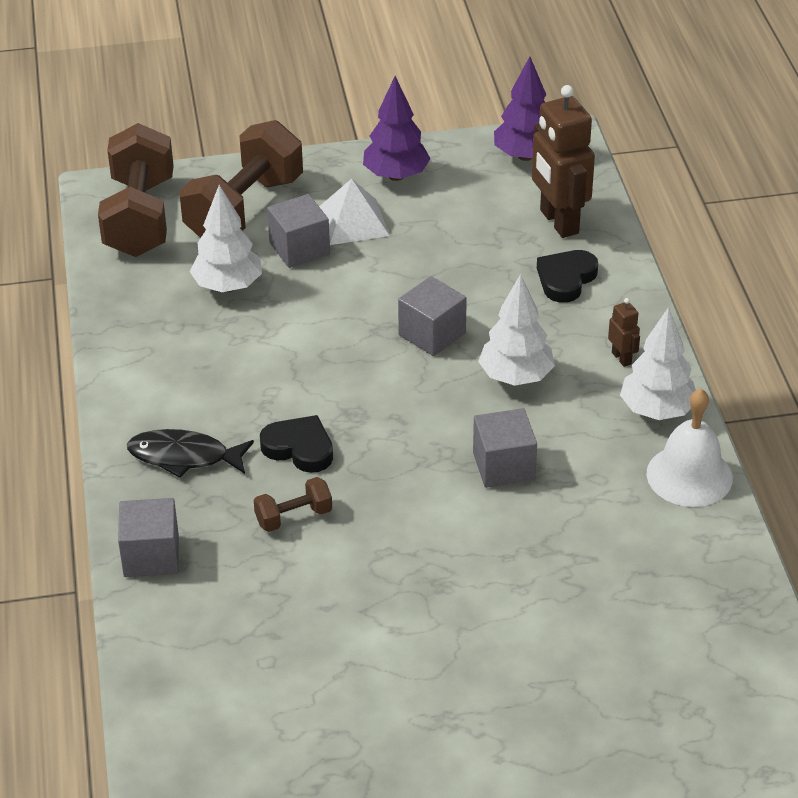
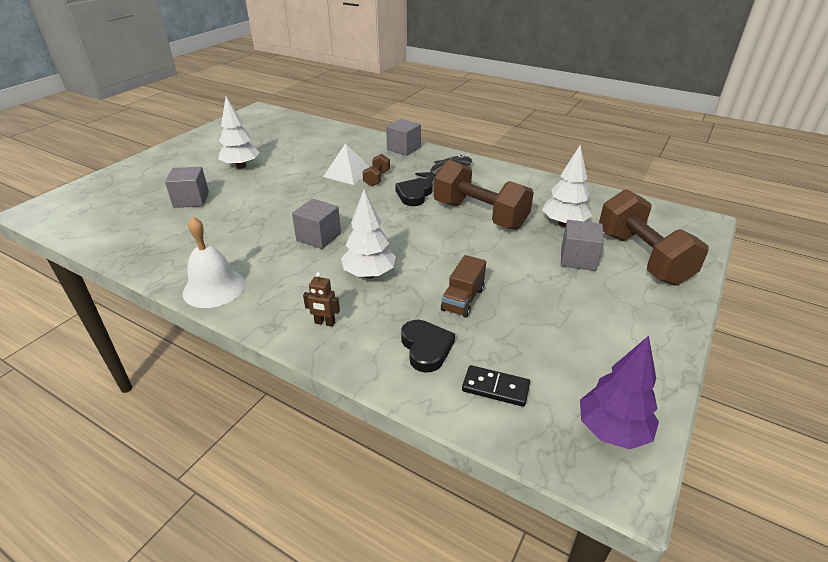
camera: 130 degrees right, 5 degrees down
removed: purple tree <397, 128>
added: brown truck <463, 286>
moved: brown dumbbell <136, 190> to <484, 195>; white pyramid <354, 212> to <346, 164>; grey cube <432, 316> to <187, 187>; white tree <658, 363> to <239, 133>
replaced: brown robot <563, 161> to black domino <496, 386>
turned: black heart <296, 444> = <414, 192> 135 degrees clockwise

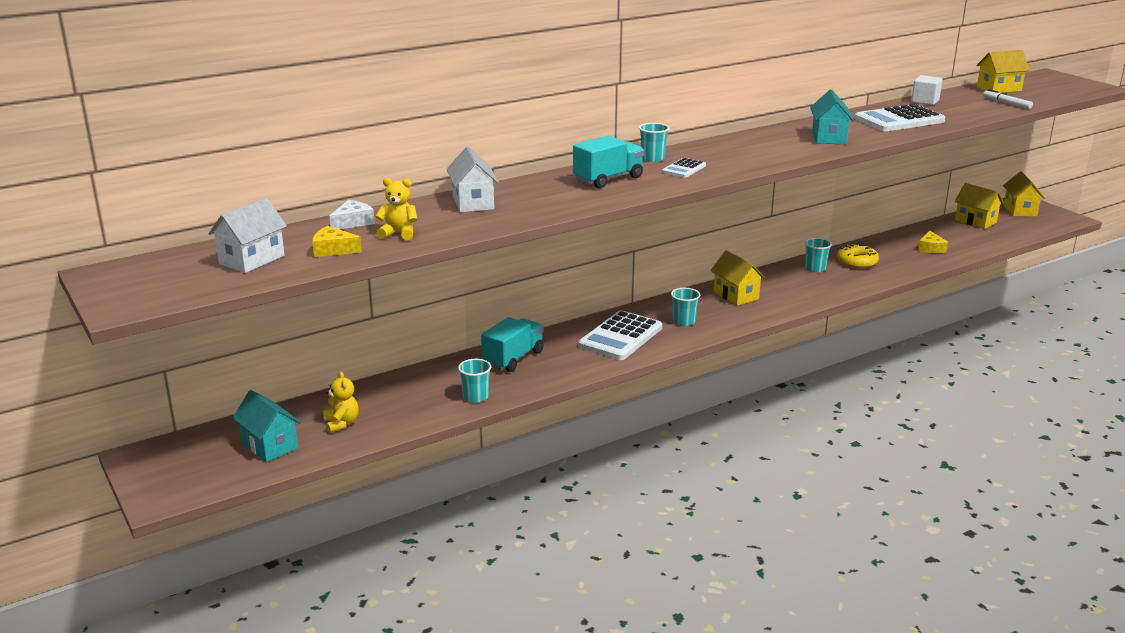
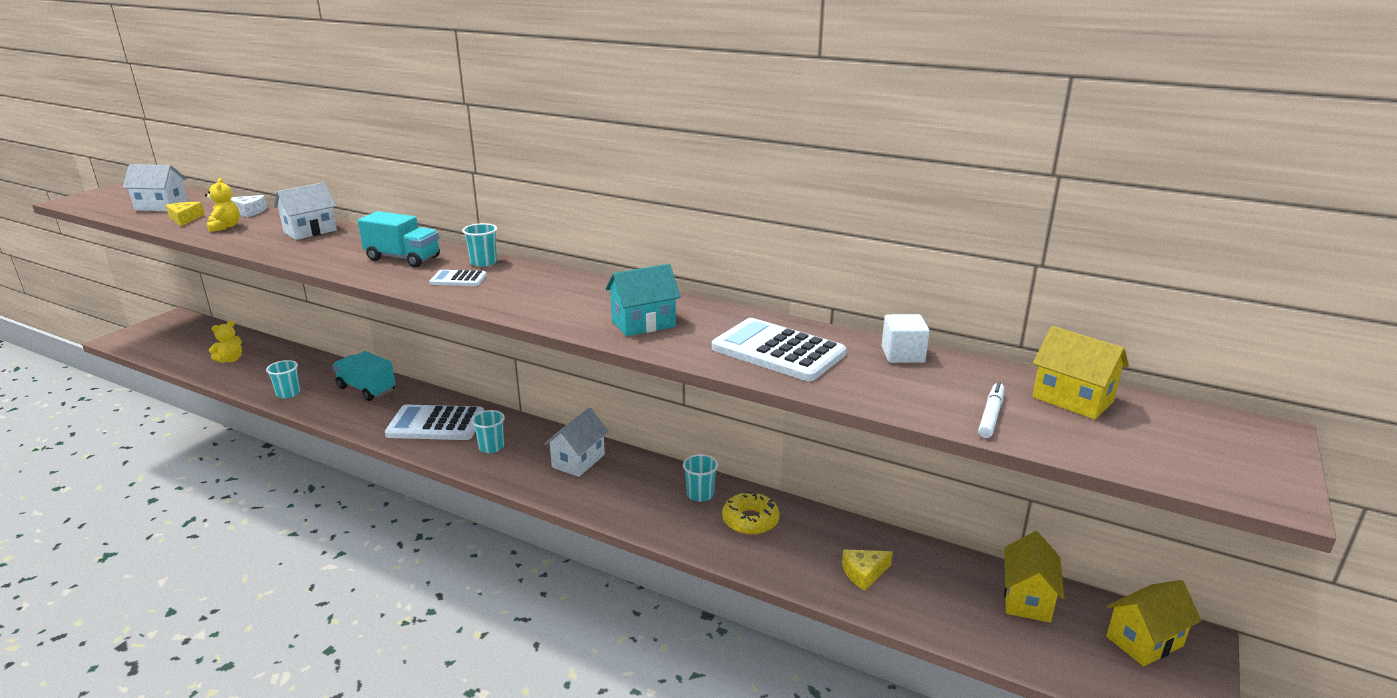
camera: 60 degrees right, 0 degrees up
removed: turquoise house <266, 426>
recoloured: yellow house <737, 278> to white house <576, 442>
turned: turquoise truck <512, 344> = <364, 376> 150 degrees counterclockwise

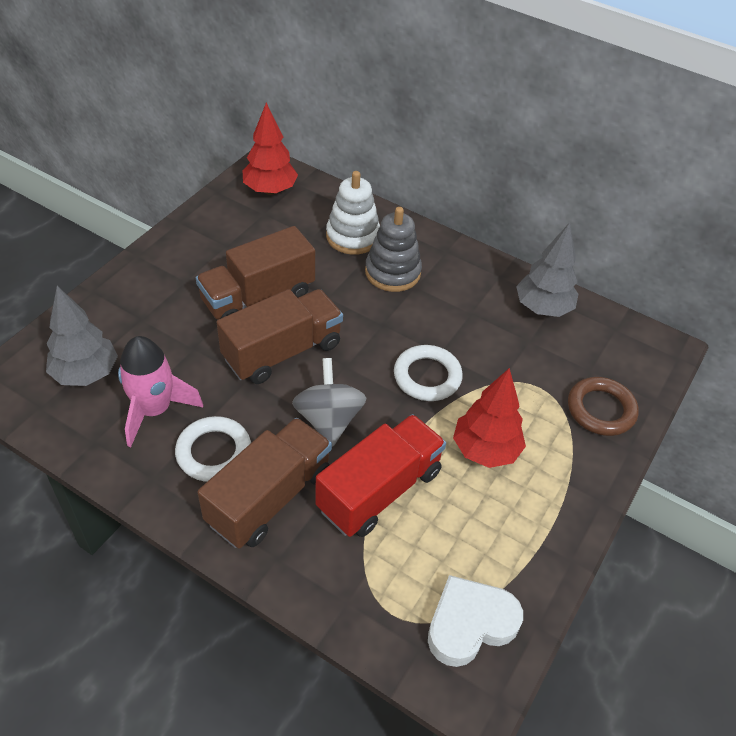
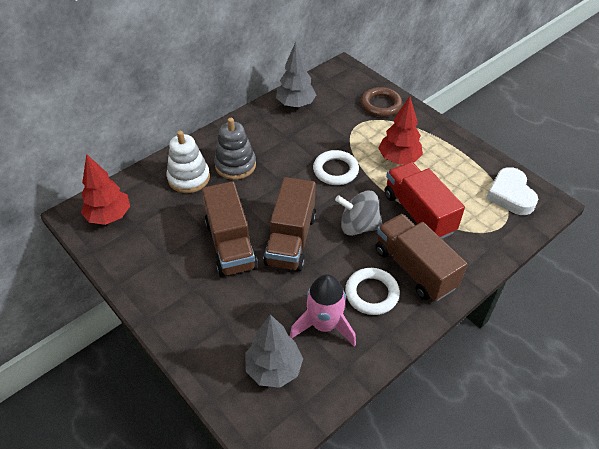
camera: 70 degrees left, 0 degrees up
turned: brown truck <280, 336> = <290, 224> 150 degrees counterclockwise

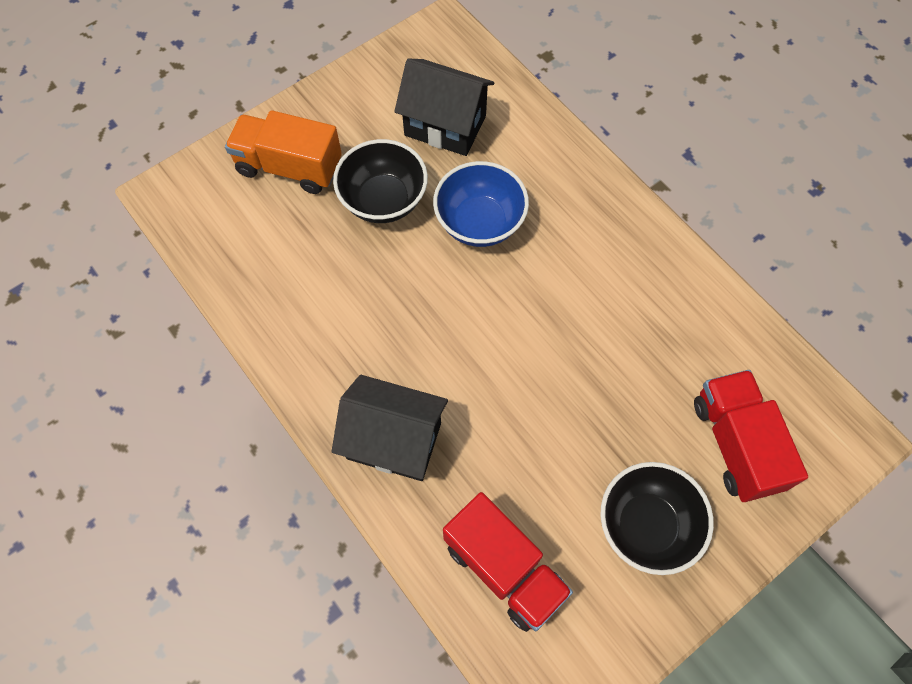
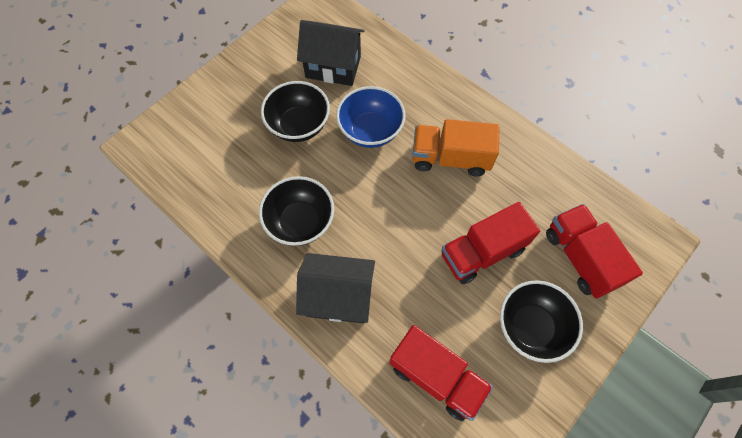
camera: 10 degrees left, 0 degrees up
added: black bowl <296, 211>; red truck <490, 243>
moved: orange truck <283, 152> to <455, 147>

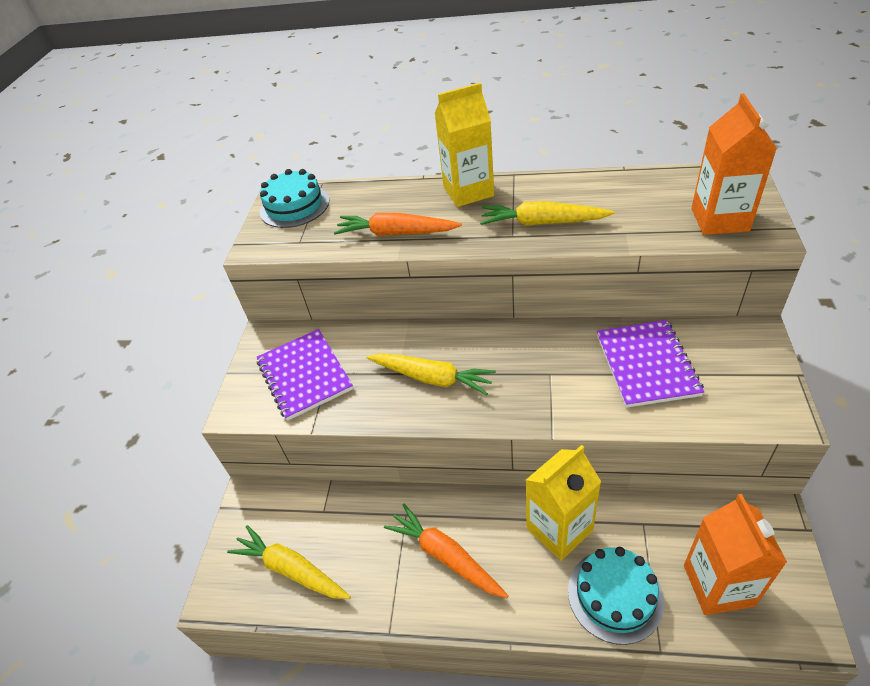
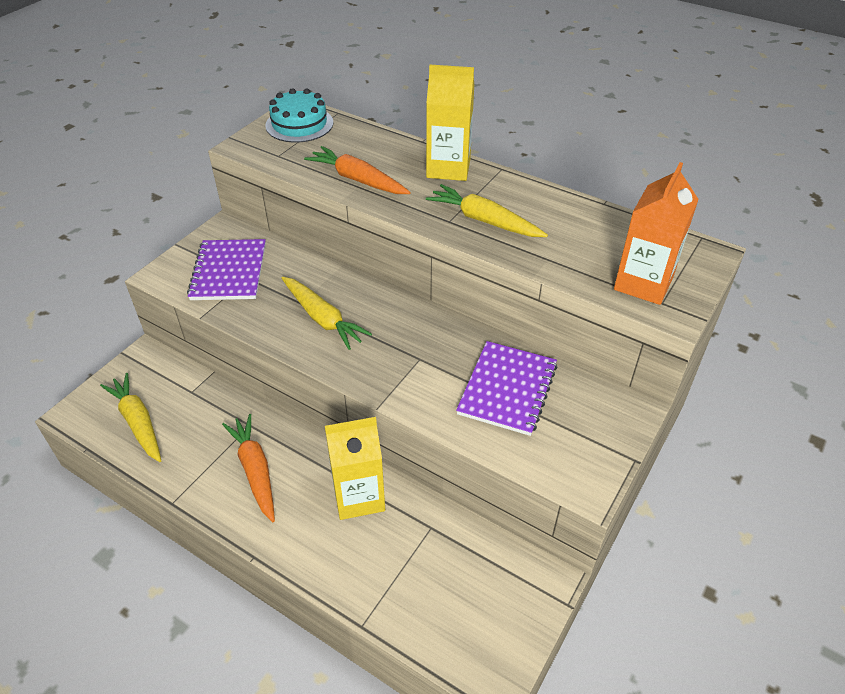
camera: 20 degrees right, 0 degrees up
removed: turquoise cake <616, 596>; orange carton <736, 554>

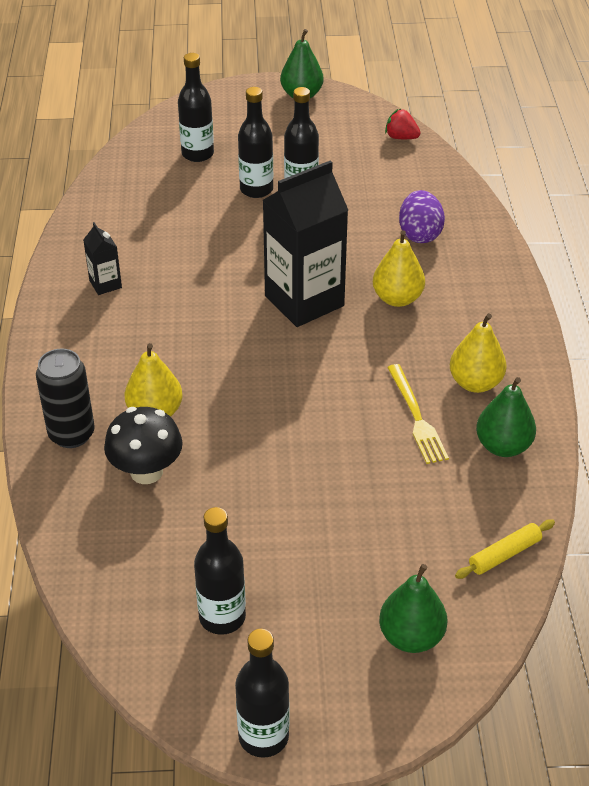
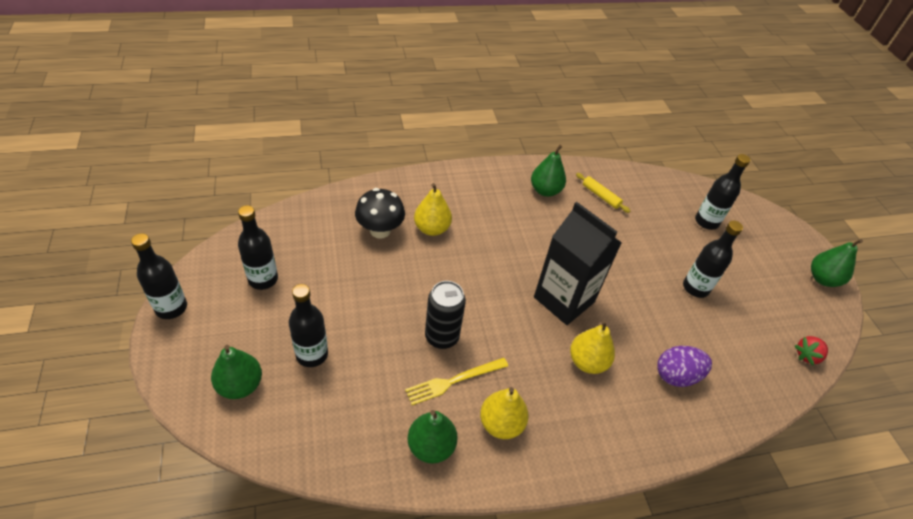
camera: 75 degrees right, 5 degrees up
moved: black can <65, 398> to <445, 315>; black bottle <255, 142> to <308, 325>; yellow rolling pin <505, 549> to <603, 193>
replaced: black carton <102, 258> to green pear <548, 171>
turned: red strawberry <403, 124> = <811, 351> 135 degrees counterclockwise

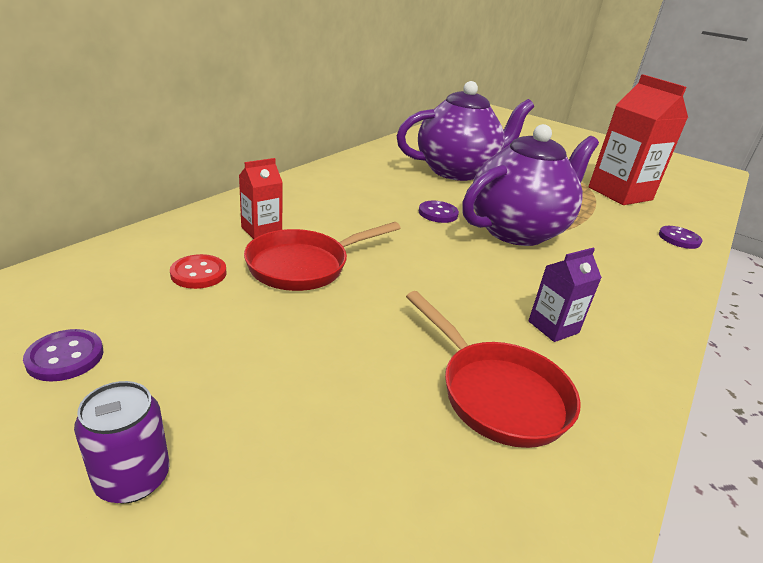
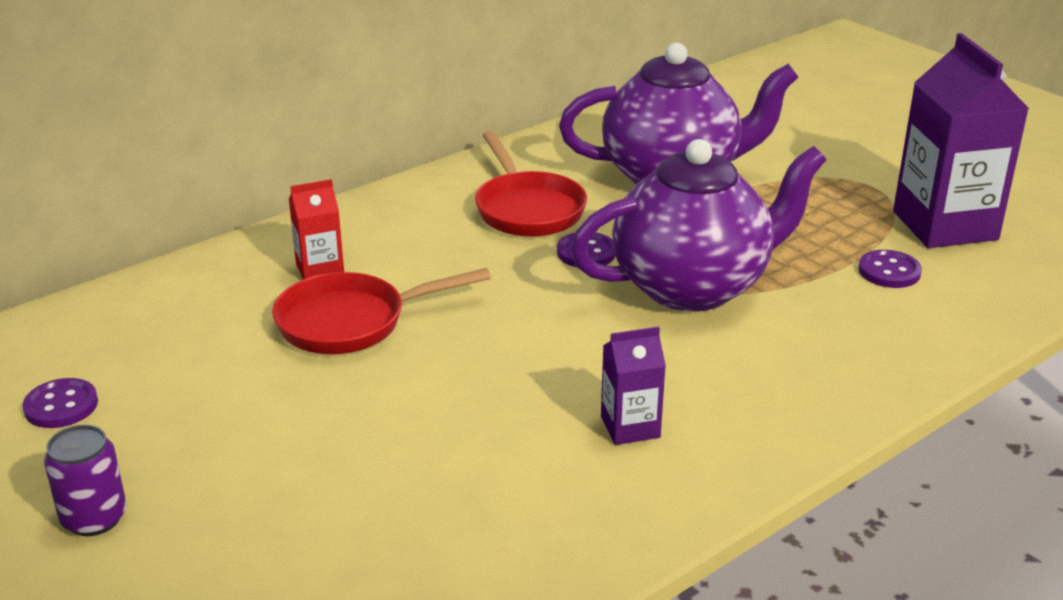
camera: 20 degrees right, 0 degrees up
removed: red button <198, 271>
moved: red pan <493, 369> to <531, 184>; purple button <681, 237> to <890, 269>
recoloured: red carton <638, 139> to purple carton <961, 140>

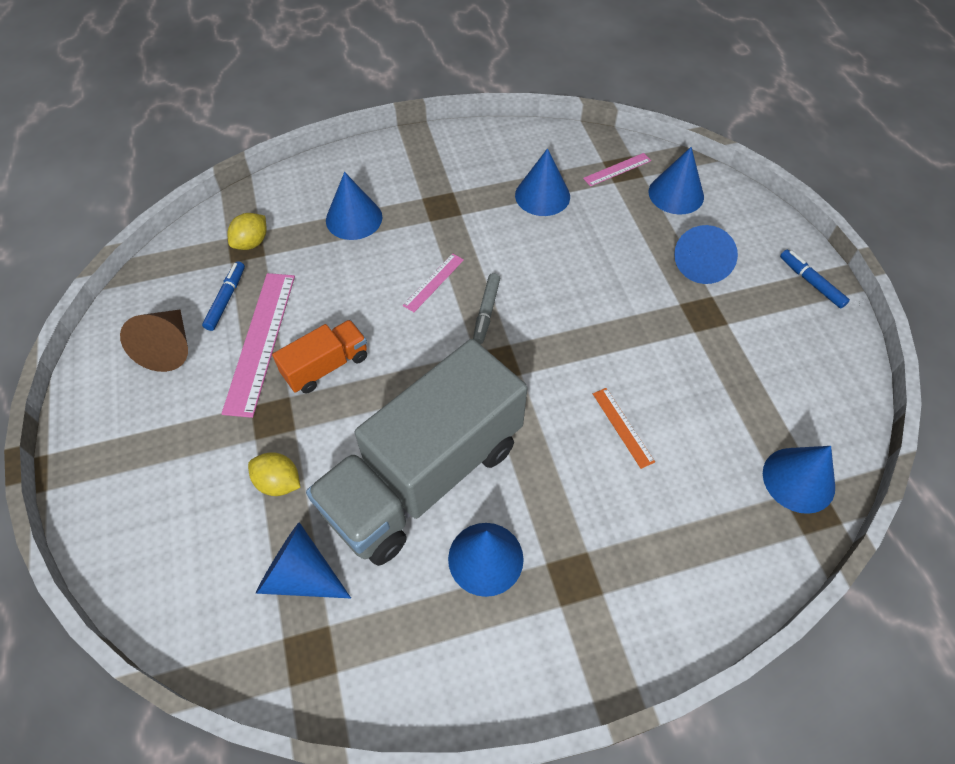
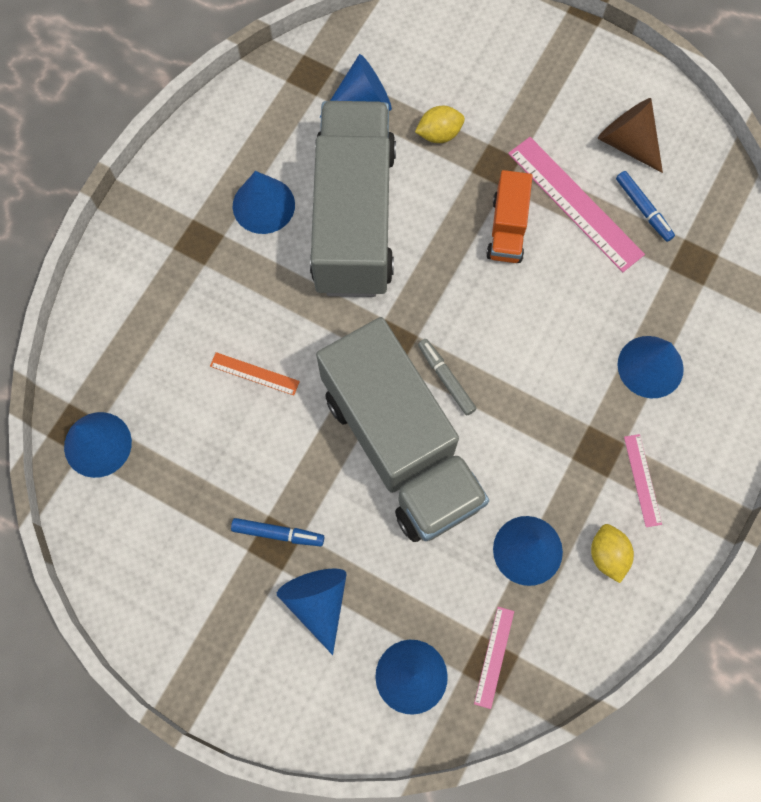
camera: 135 degrees right, 15 degrees up
added: grey truck <402, 429>
moved: yellow lemon <247, 231> to <612, 553>; pink ruler <433, 282> to <643, 480>; blue marker <815, 279> to <277, 532>

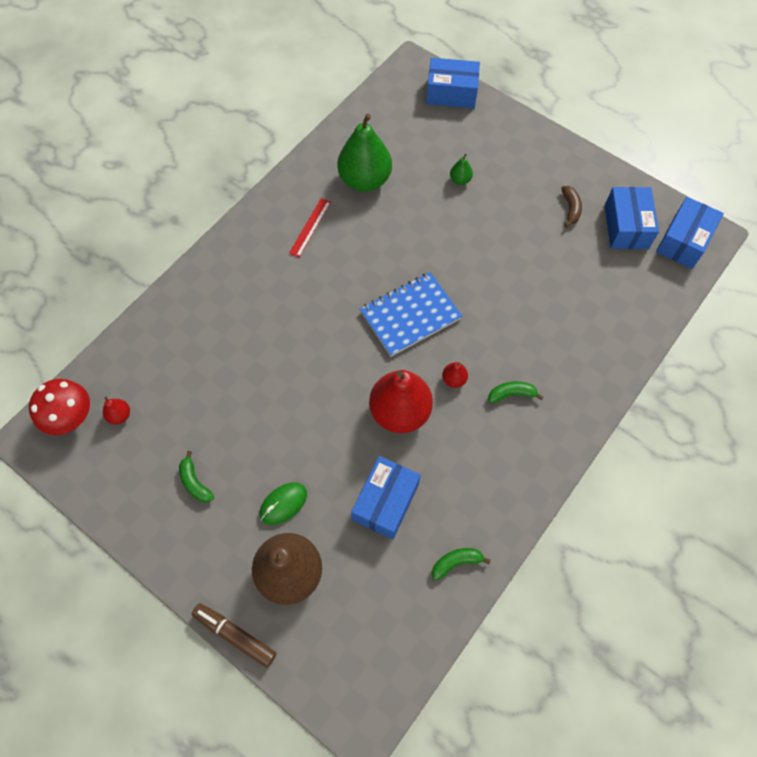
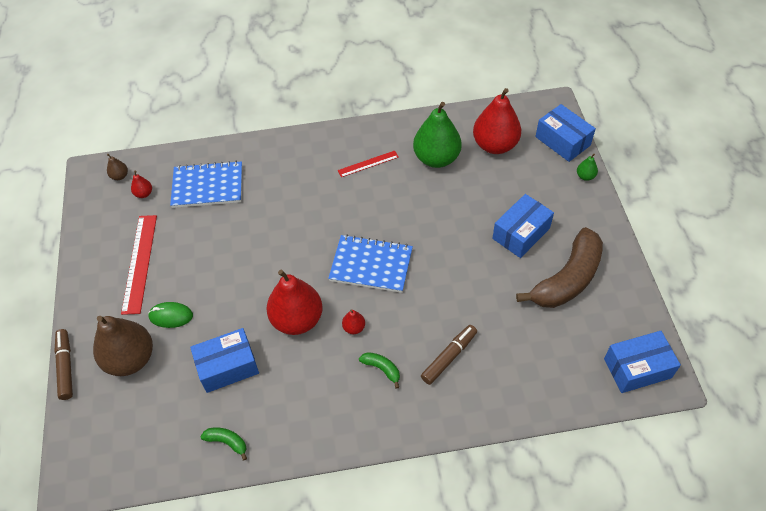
camera: 45 degrees right, 10 degrees down
added: blue notebook <206, 184>; brown marker <449, 355>; red pear <497, 121>
moved: green pear <461, 169> to <587, 167>; blue box <632, 218> to <523, 226>
replaced: red mushroom <59, 407> to brown pear <117, 167>; green banana <196, 476> to red ruler <139, 265>
resized: brown banana <571, 207> = <559, 267> x2.42

